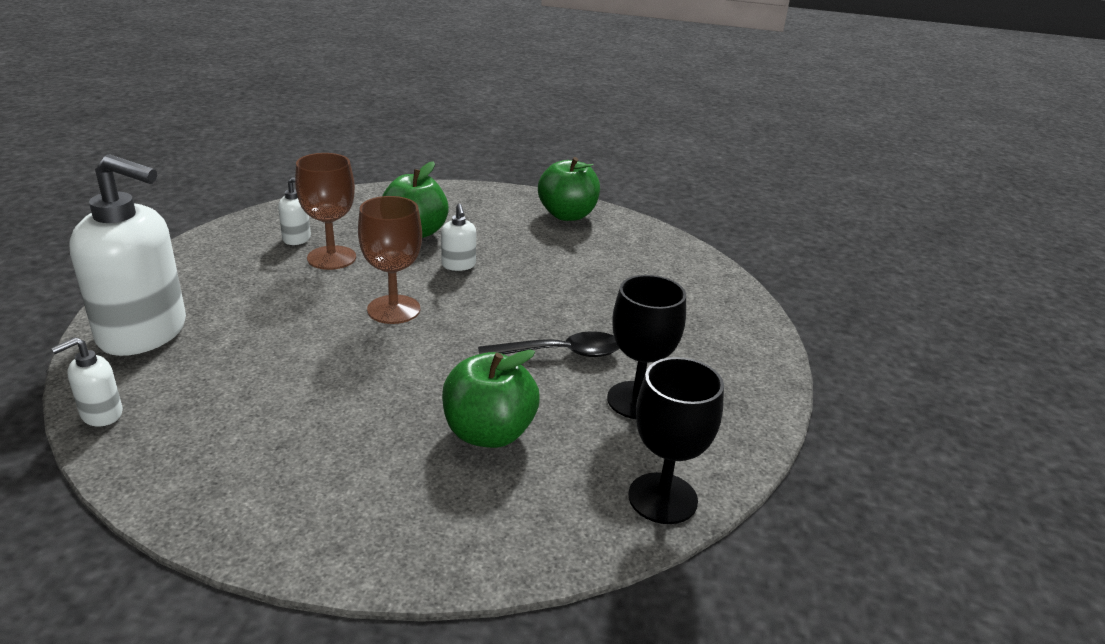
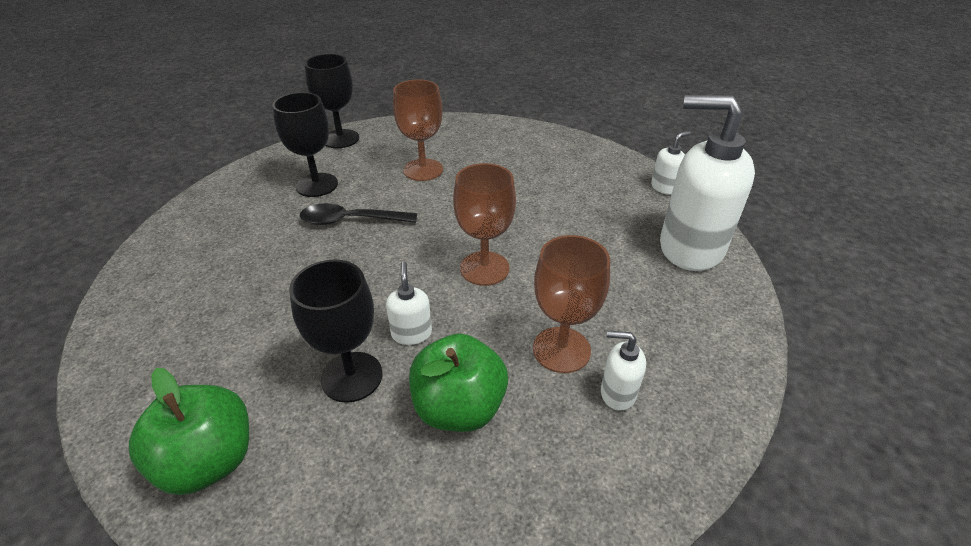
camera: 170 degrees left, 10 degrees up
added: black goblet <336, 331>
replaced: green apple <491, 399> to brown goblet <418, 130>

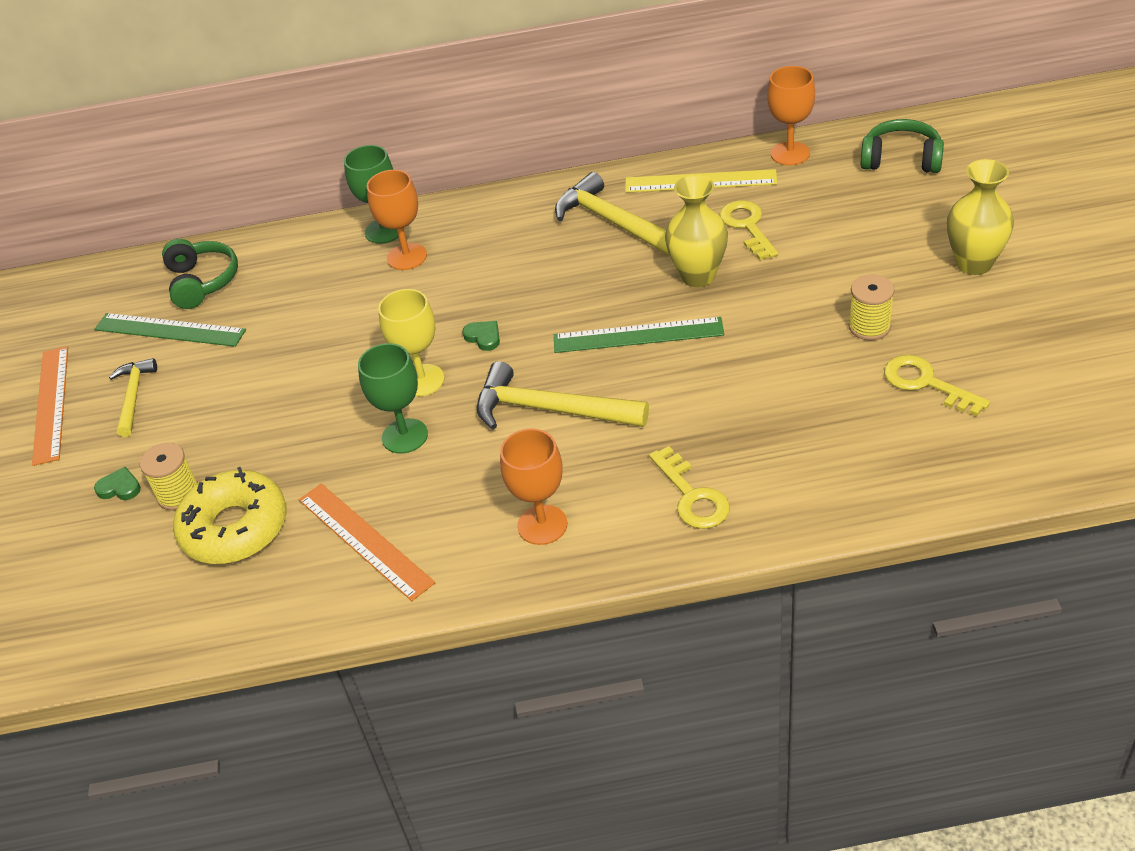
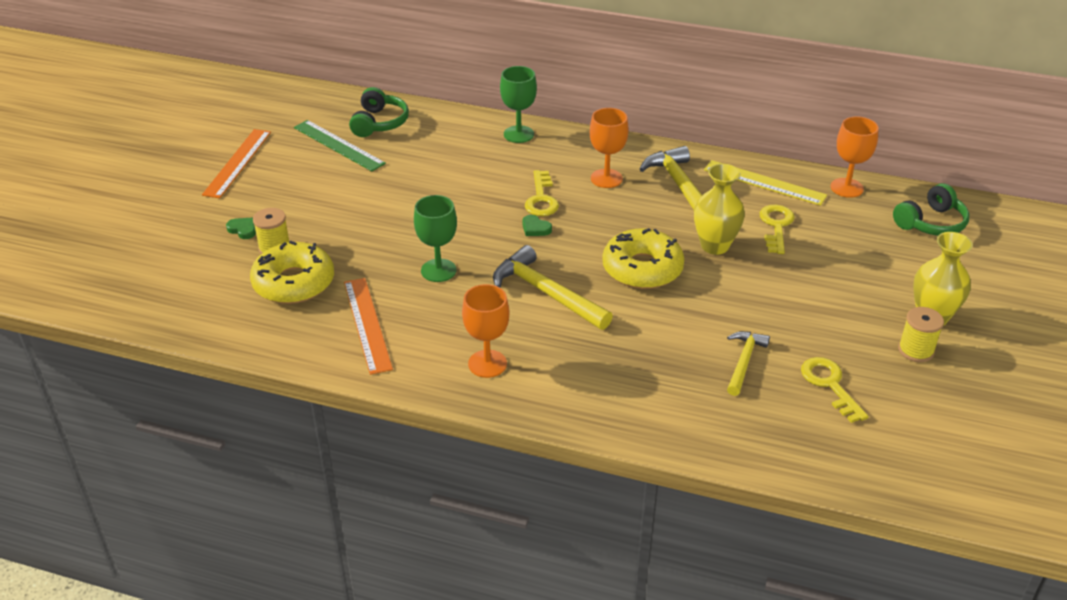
camera: 20 degrees right, 5 degrees down
removed: yellow goblet <411, 343>
moved: yellow hammer <133, 397> to <748, 363>; orange goblet <397, 220> to <609, 148>; yellow key <689, 487> to <542, 193>; yellow spool <872, 307> to <921, 334>
replaced: green ruler <639, 335> to yellow donut <643, 258>
turned: green heart <481, 336> = <537, 225> 150 degrees clockwise; green headphones <902, 146> = <931, 209> 105 degrees clockwise

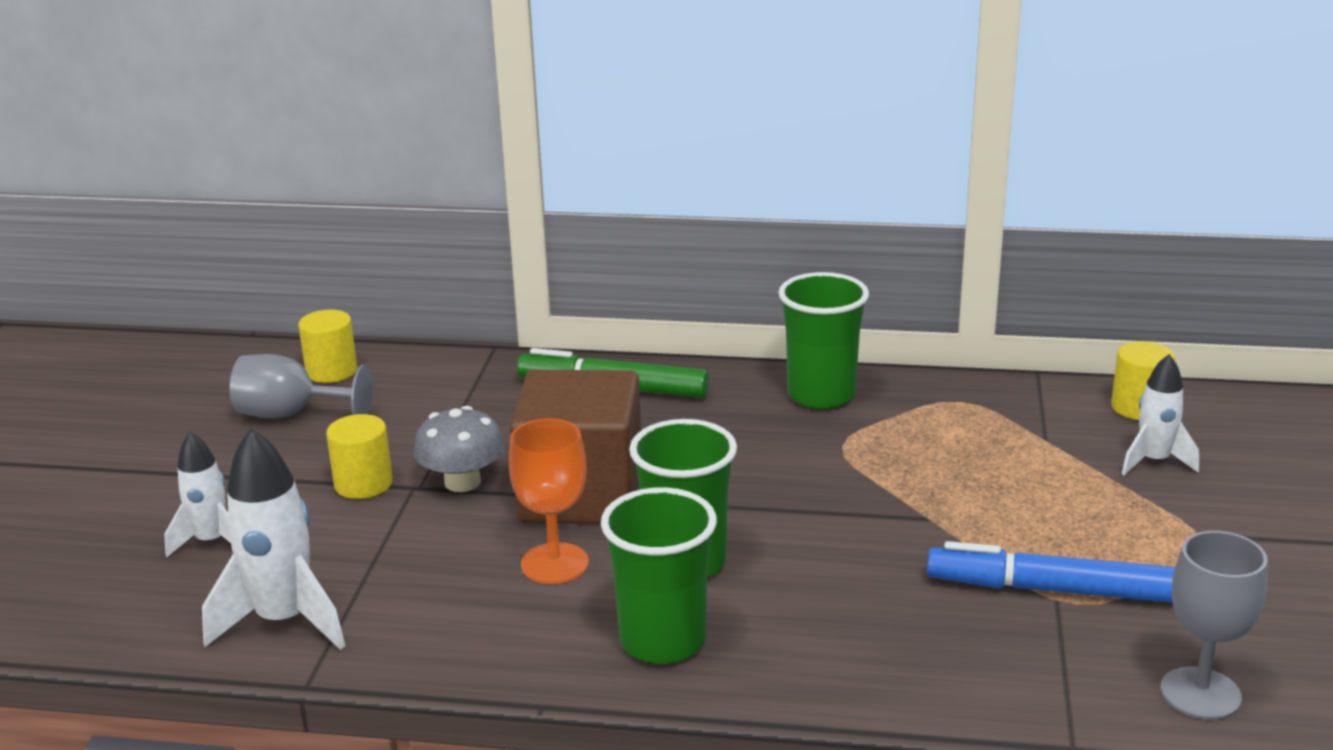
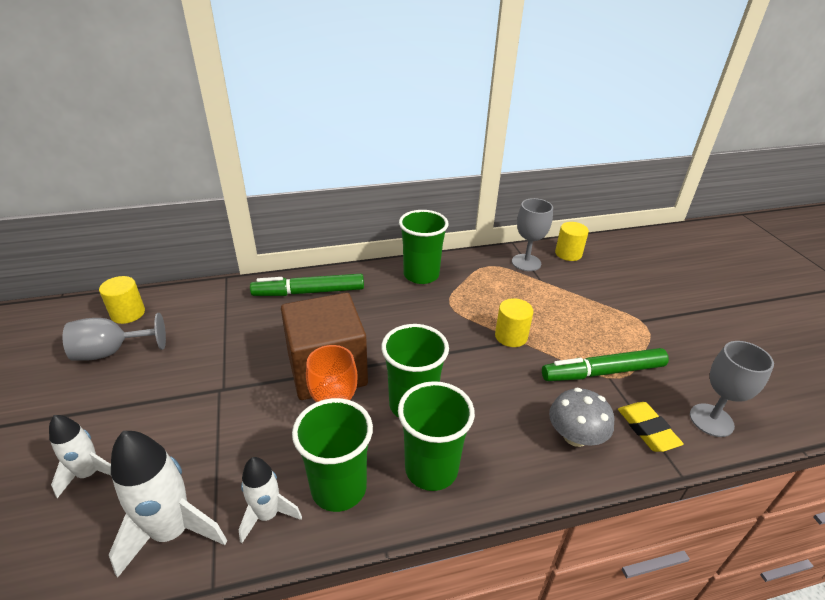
camera: 25 degrees left, 10 degrees up
added: green cup <332, 455>; grey goblet <532, 234>; yellow eraser <651, 427>
moved: yellow cylinder <359, 456> to <514, 322>; grey mushroom <459, 449> to <581, 417>; white rocket <1160, 415> to <270, 500>
recoloured: blue marker <1051, 572> to green marker <605, 364>

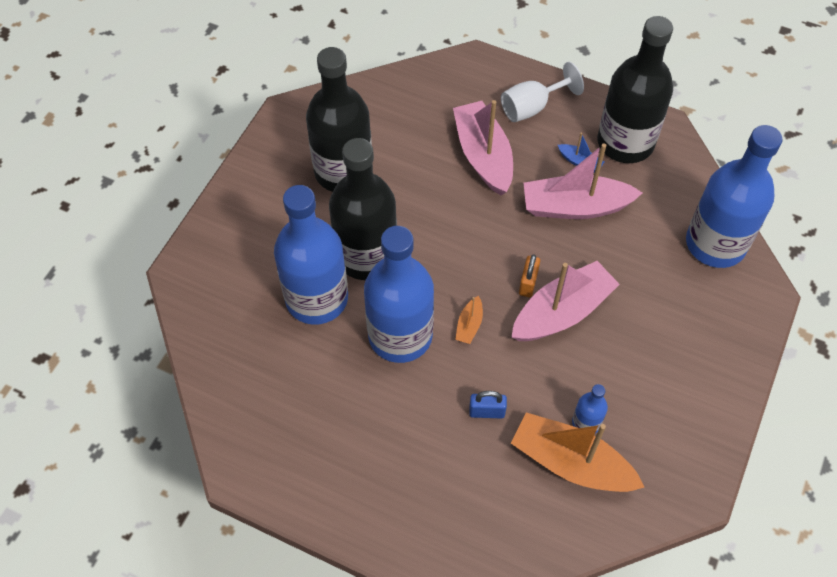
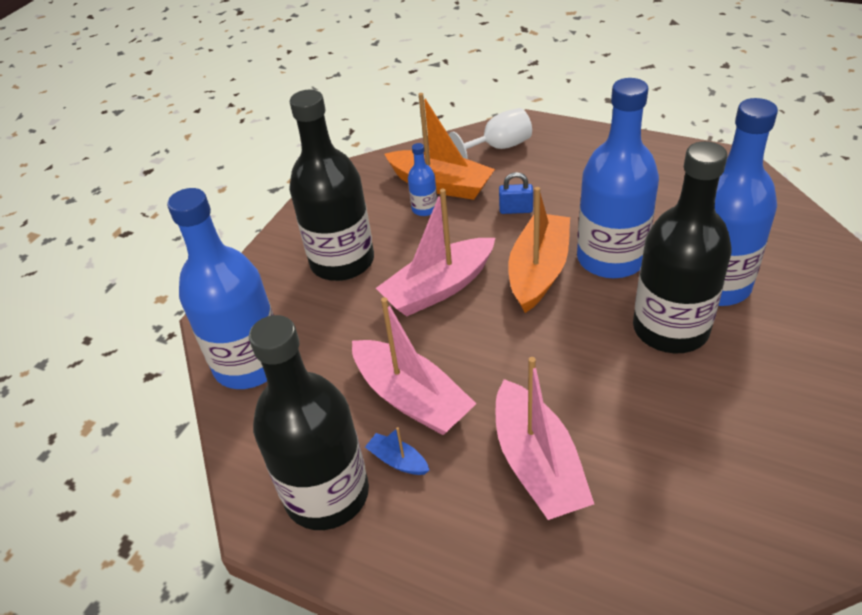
camera: 175 degrees left, 15 degrees down
removed: orange padlock <529, 275>
moved: black bottle <339, 119> to <331, 185>; white goblet <542, 92> to <490, 133>
turned: pink boat <583, 181> = <414, 366> 45 degrees clockwise
resized: orange boat <469, 320> = <539, 250> x2.28

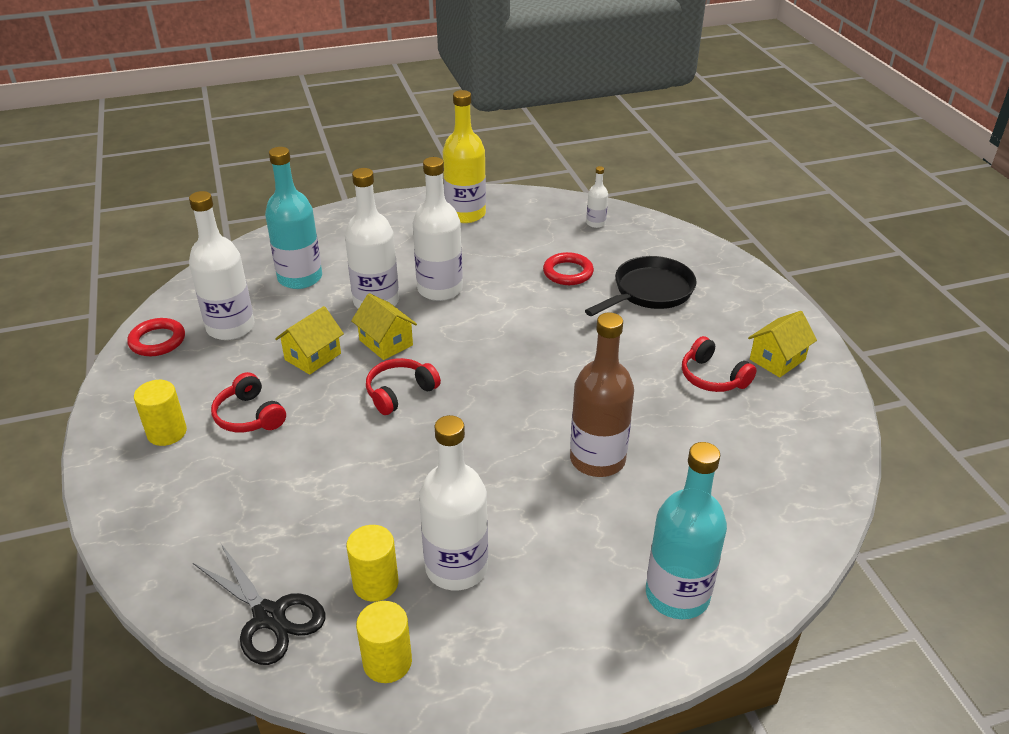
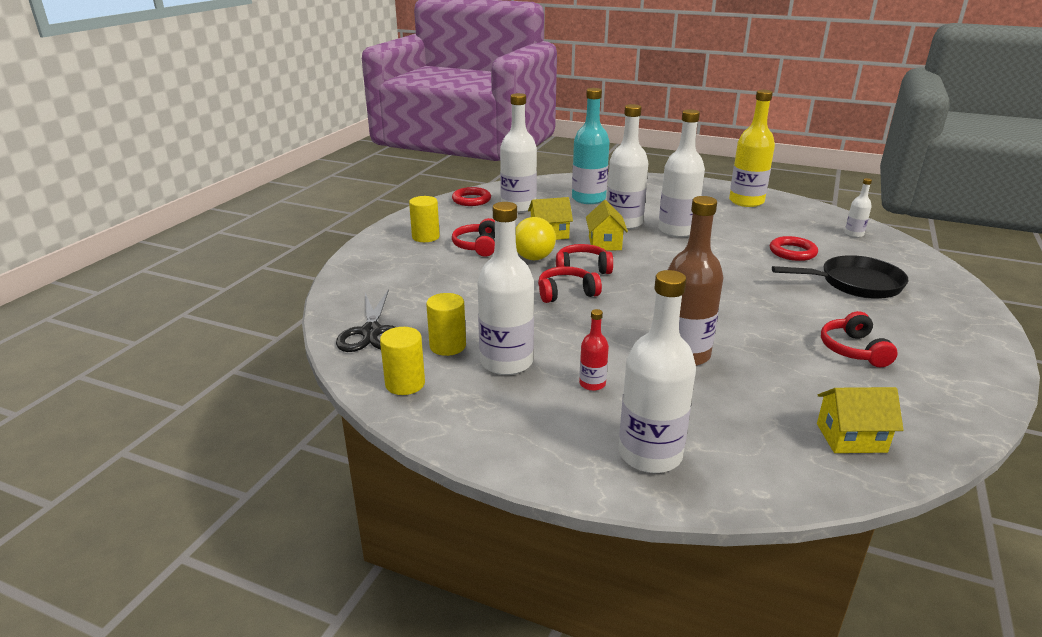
camera: 40 degrees right, 10 degrees down
added: yellow ball <536, 238>; red headphones <570, 284>; red bottle <594, 350>
moved: yellow house <782, 344> to <860, 420>
recoloured: turquoise bottle <686, 530> to white bottle <657, 371>

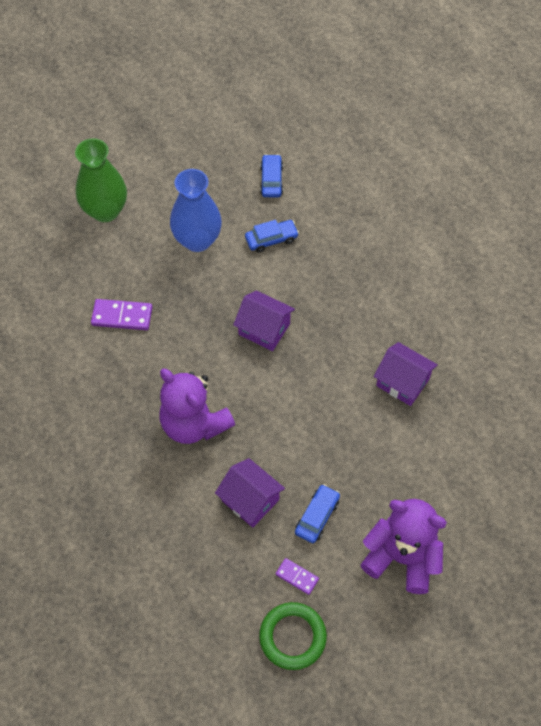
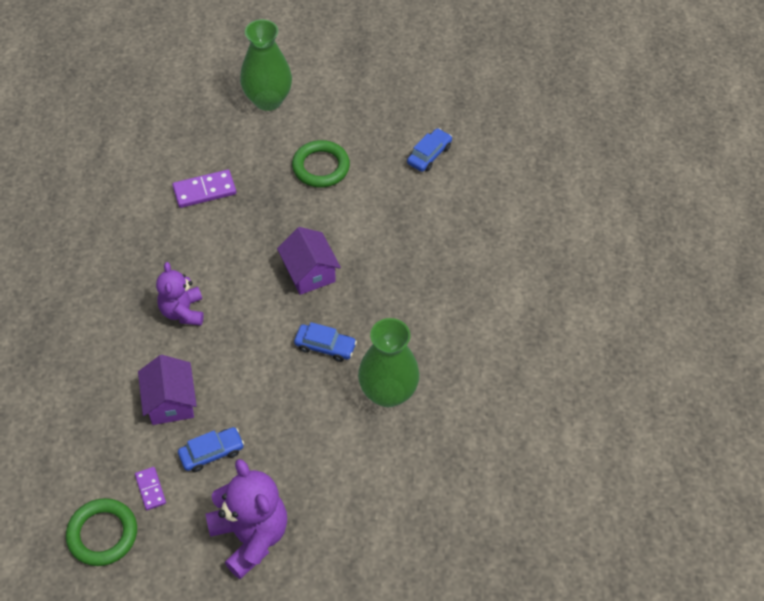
camera: 35 degrees right, 5 degrees down
moved: blue car <272, 236> to <325, 342>
replaced: blue vase <196, 210> to green ring <321, 164>; purple house <406, 374> to green vase <389, 362>
turned: purple domino <122, 314> = <204, 189> 60 degrees counterclockwise
resized: purple teddy bear <197, 406> = <180, 293> x0.64

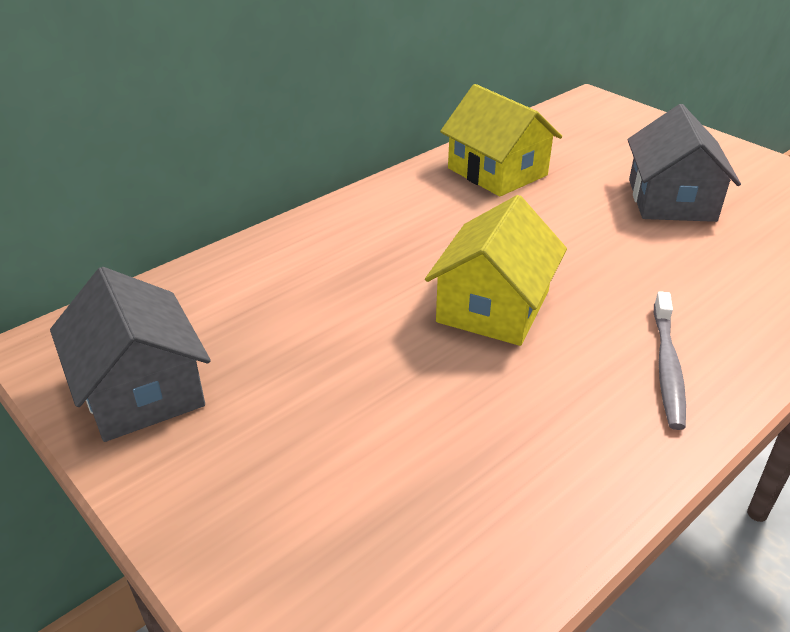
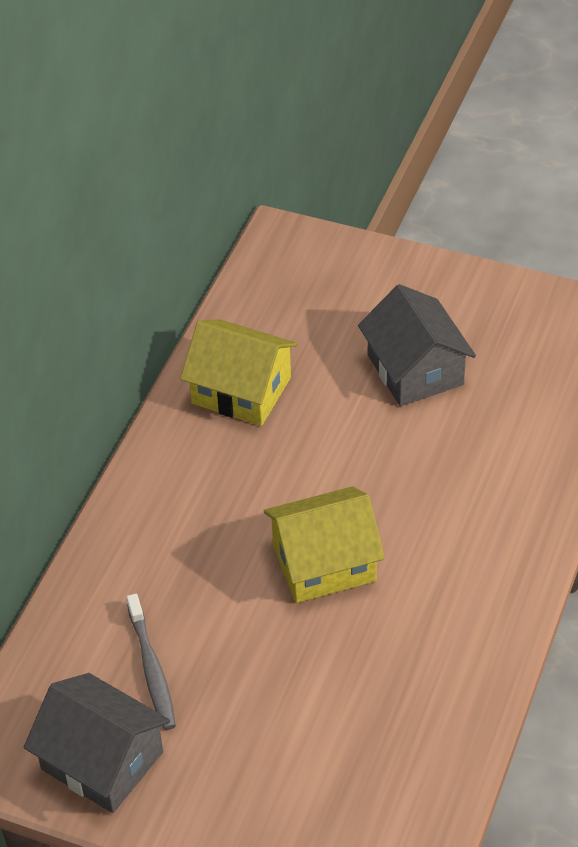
camera: 25 degrees left, 10 degrees up
moved: grey toothbrush <670, 360> to <151, 662>
turned: yellow house <496, 270> = <324, 544> 75 degrees clockwise

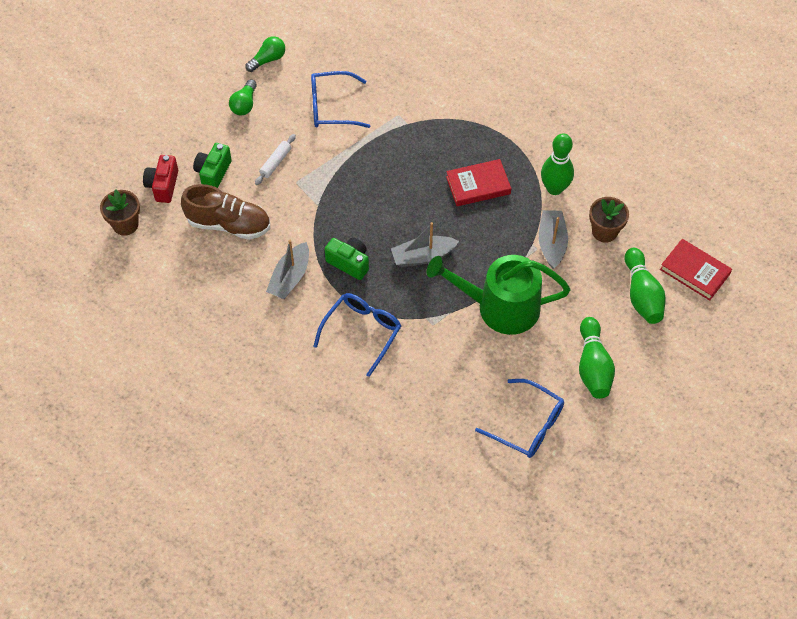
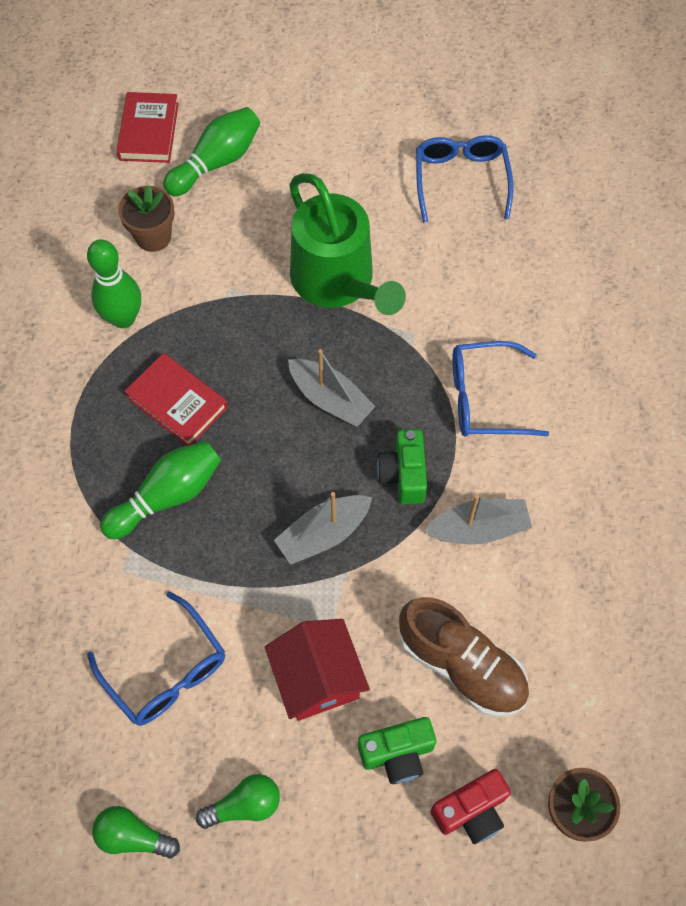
camera: 125 degrees left, 5 degrees up
moved: grey boat <553, 239> to <323, 528>; green bowling pin <597, 358> to <160, 490>
replaced: white rolling pin <275, 159> to red house <317, 670>
turned: brown shoe <225, 212> = <464, 657> 150 degrees clockwise

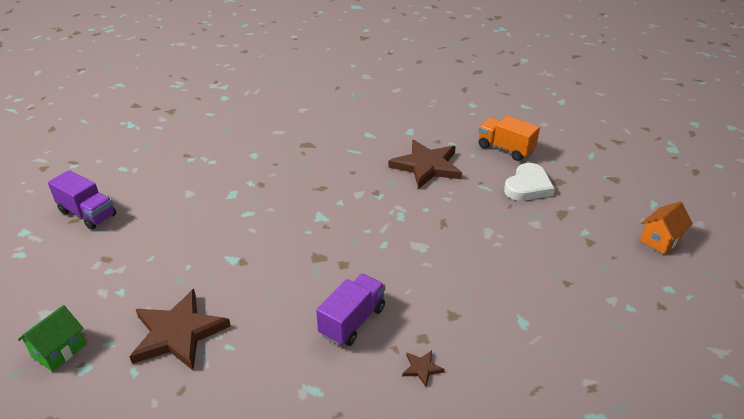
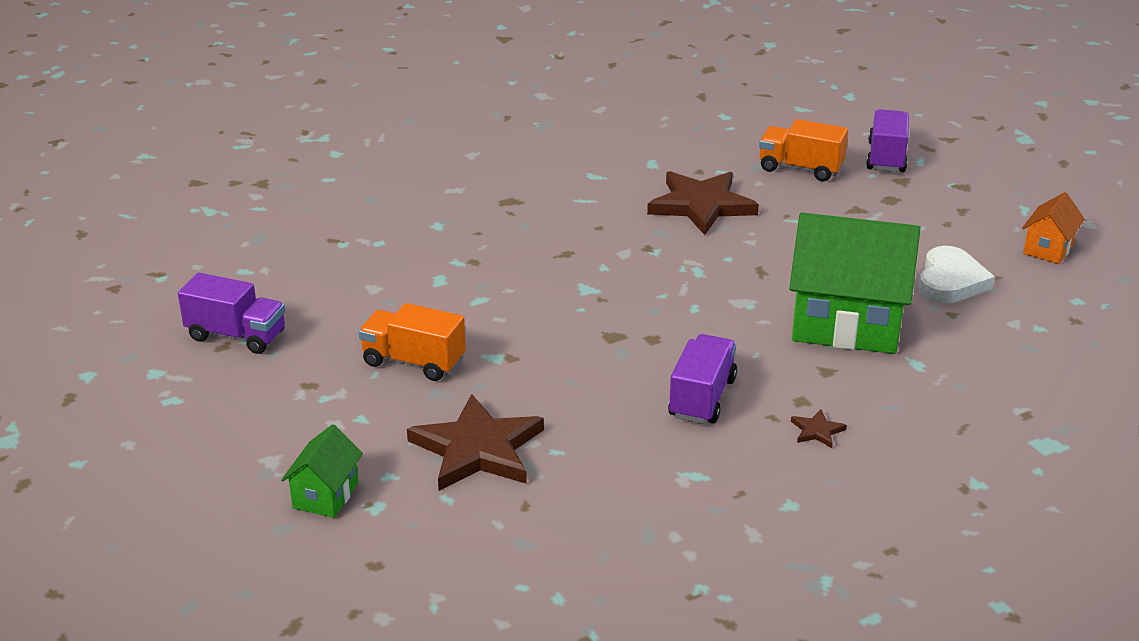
camera: 15 degrees left, 5 degrees down
added: orange truck <412, 342>; green house <854, 283>; purple truck <887, 140>
moved: white heart <529, 182> to <957, 274>

